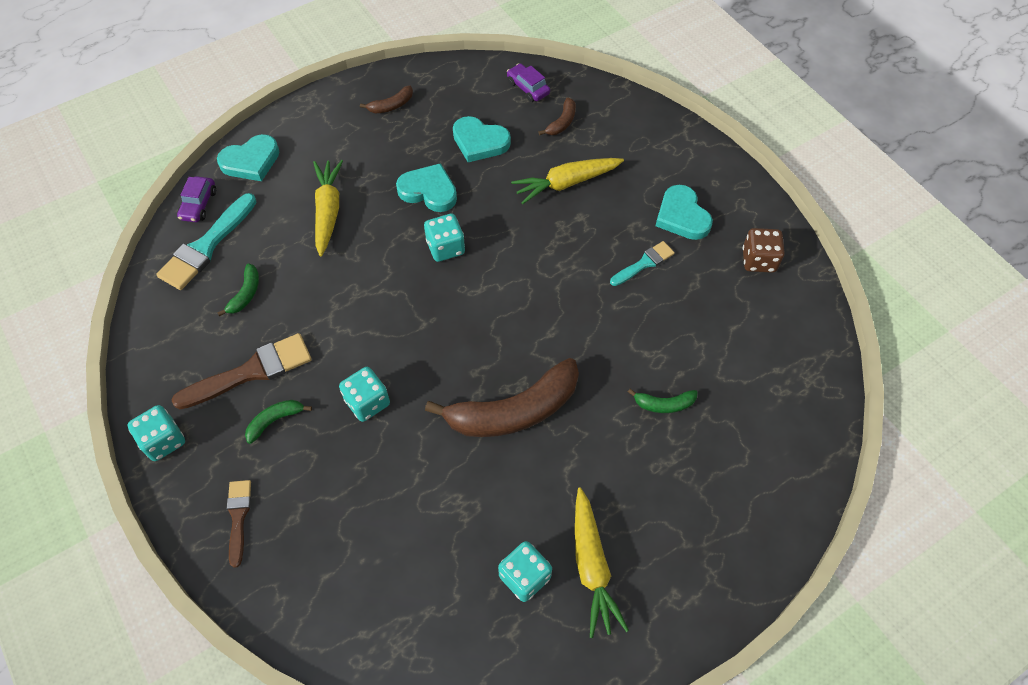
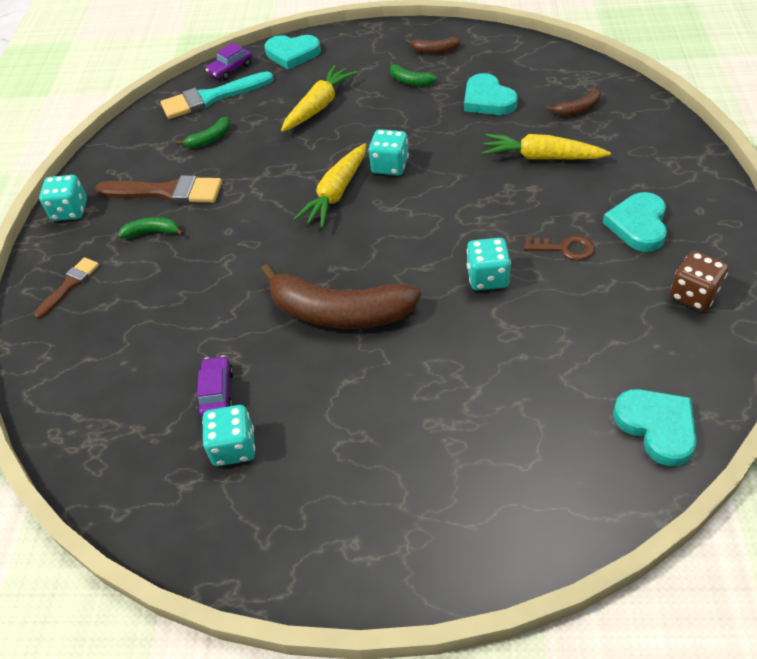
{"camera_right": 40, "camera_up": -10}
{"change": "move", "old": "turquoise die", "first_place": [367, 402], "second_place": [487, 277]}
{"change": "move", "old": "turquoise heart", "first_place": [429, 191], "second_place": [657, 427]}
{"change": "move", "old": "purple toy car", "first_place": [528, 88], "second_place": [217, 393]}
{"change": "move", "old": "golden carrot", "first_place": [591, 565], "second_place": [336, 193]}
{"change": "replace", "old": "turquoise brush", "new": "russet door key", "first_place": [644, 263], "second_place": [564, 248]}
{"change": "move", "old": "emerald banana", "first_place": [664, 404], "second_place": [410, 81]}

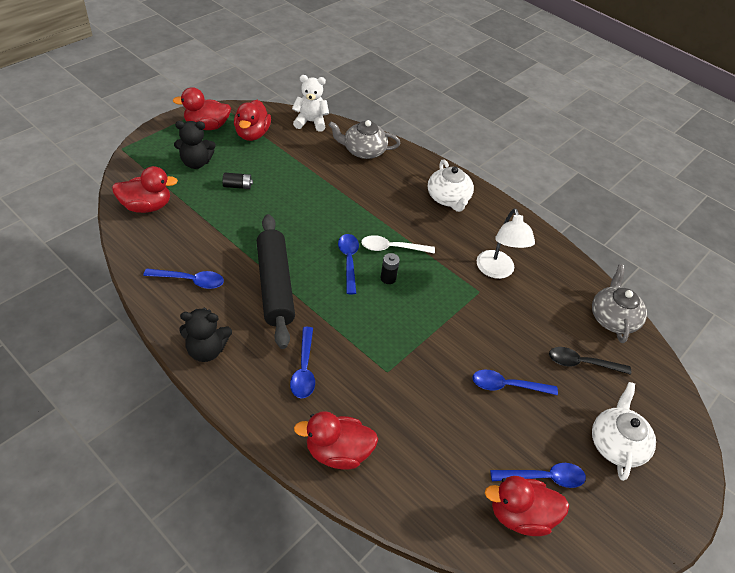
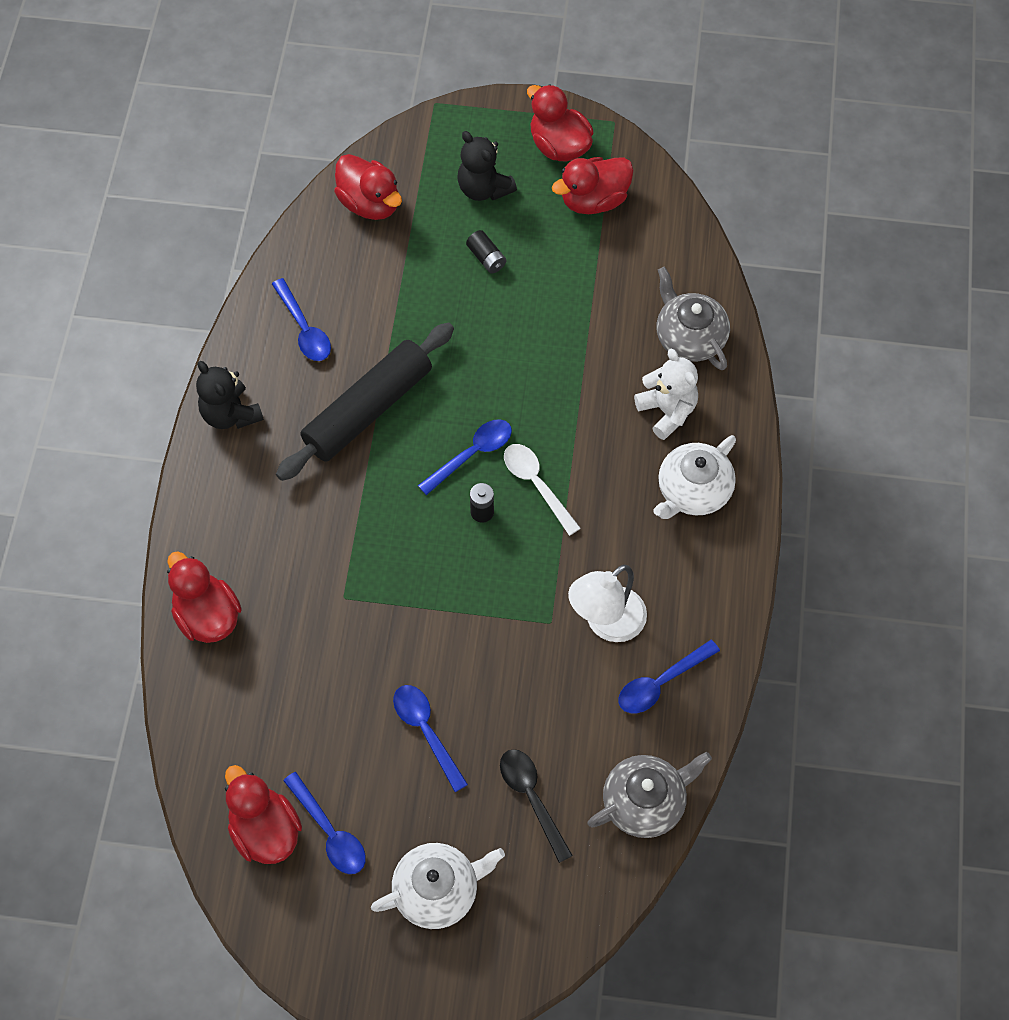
{"camera_right": 60, "camera_up": 15}
{"change": "move", "old": "cobalt teaspoon", "first_place": [304, 369], "second_place": [661, 683]}
{"change": "move", "old": "pure white teddy bear", "first_place": [310, 122], "second_place": [667, 411]}

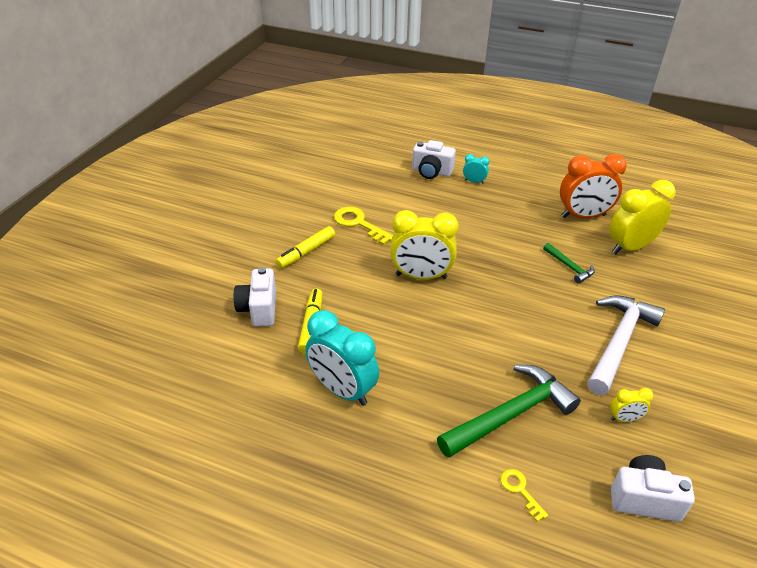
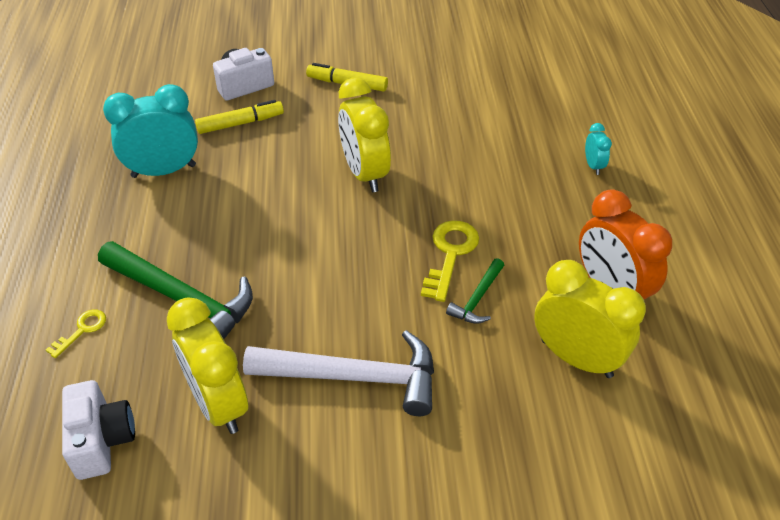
{"camera_right": 65, "camera_up": 5}
{"change": "rotate", "old": "turquoise bedside clock", "first_place": [342, 390], "second_place": [164, 171], "degrees": 60}
{"change": "move", "old": "golden door key", "first_place": [359, 224], "second_place": [450, 254]}
{"change": "delete", "old": "pure white compact camera", "first_place": [431, 172]}
{"change": "resize", "old": "golden bedside clock", "first_place": [624, 419], "second_place": [218, 404], "factor": 2.16}

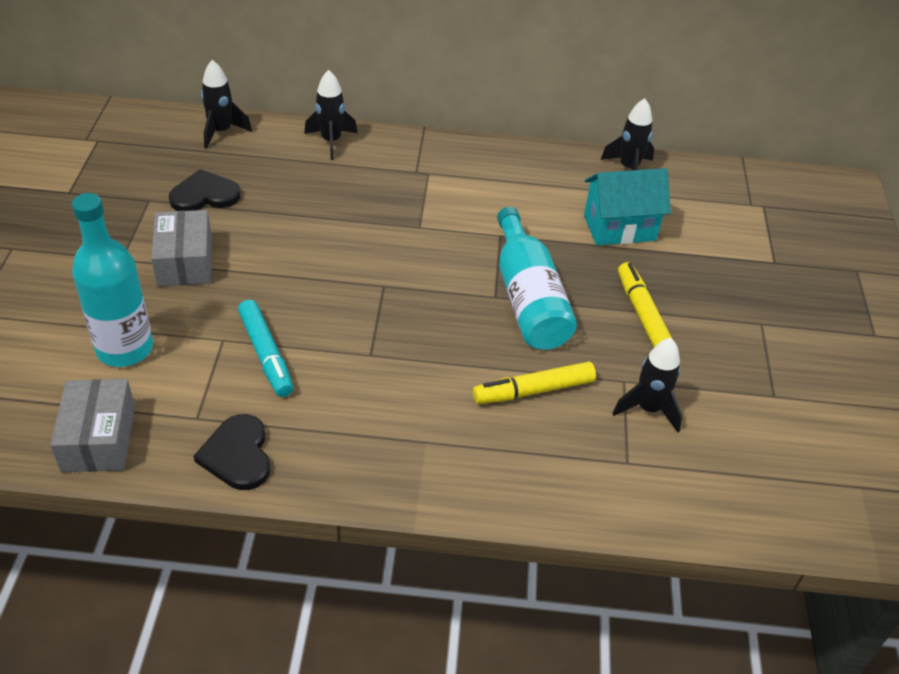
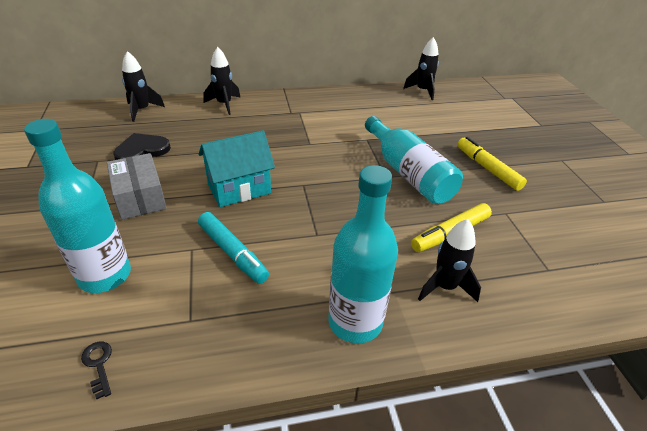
{"camera_right": -15, "camera_up": -5}
{"change": "replace", "old": "ash-grey parcel", "new": "jet-black door key", "first_place": [99, 438], "second_place": [98, 365]}
{"change": "delete", "old": "jet-black heart", "first_place": [237, 455]}
{"change": "move", "old": "turquoise cottage", "first_place": [619, 228], "second_place": [239, 189]}
{"change": "move", "old": "jet-black toy rocket", "first_place": [648, 409], "second_place": [445, 287]}
{"change": "insert", "new": "turquoise bottle", "second_place": [355, 322]}

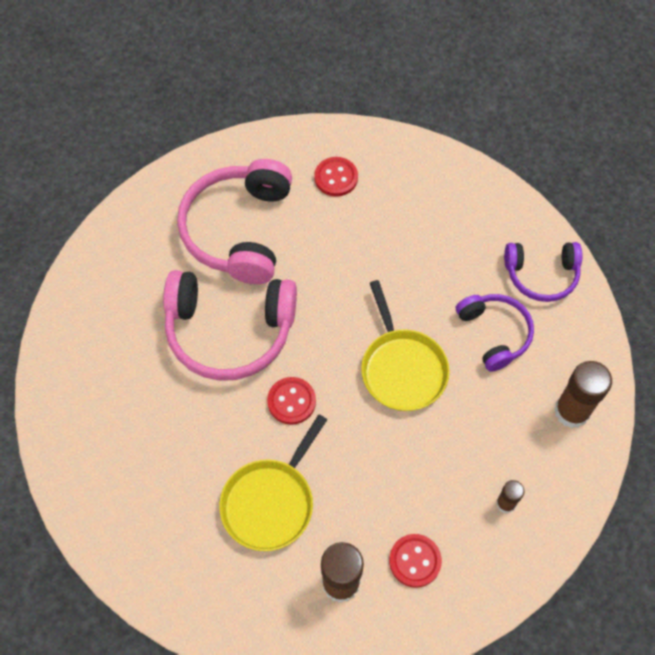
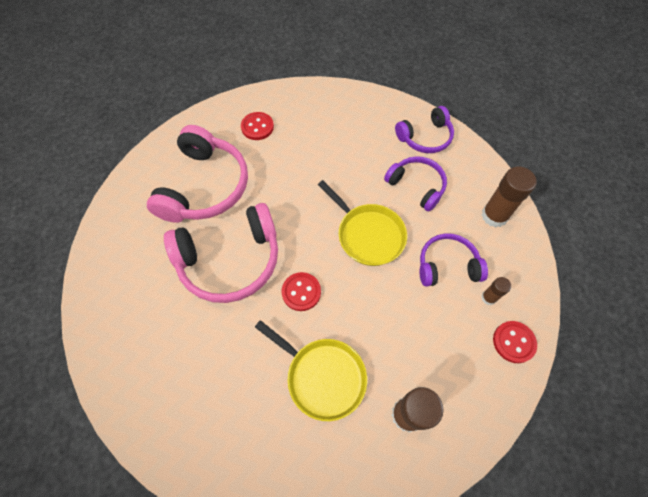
{"camera_right": -25, "camera_up": 0}
{"change": "rotate", "old": "pink over-ear headphones", "first_place": [239, 230], "second_place": [204, 186], "degrees": -150}
{"change": "rotate", "old": "golden pan", "first_place": [270, 502], "second_place": [322, 376], "degrees": -60}
{"change": "move", "old": "scarlet sewing button", "first_place": [415, 561], "second_place": [513, 342]}
{"change": "insert", "new": "purple over-ear headphones", "second_place": [447, 266]}

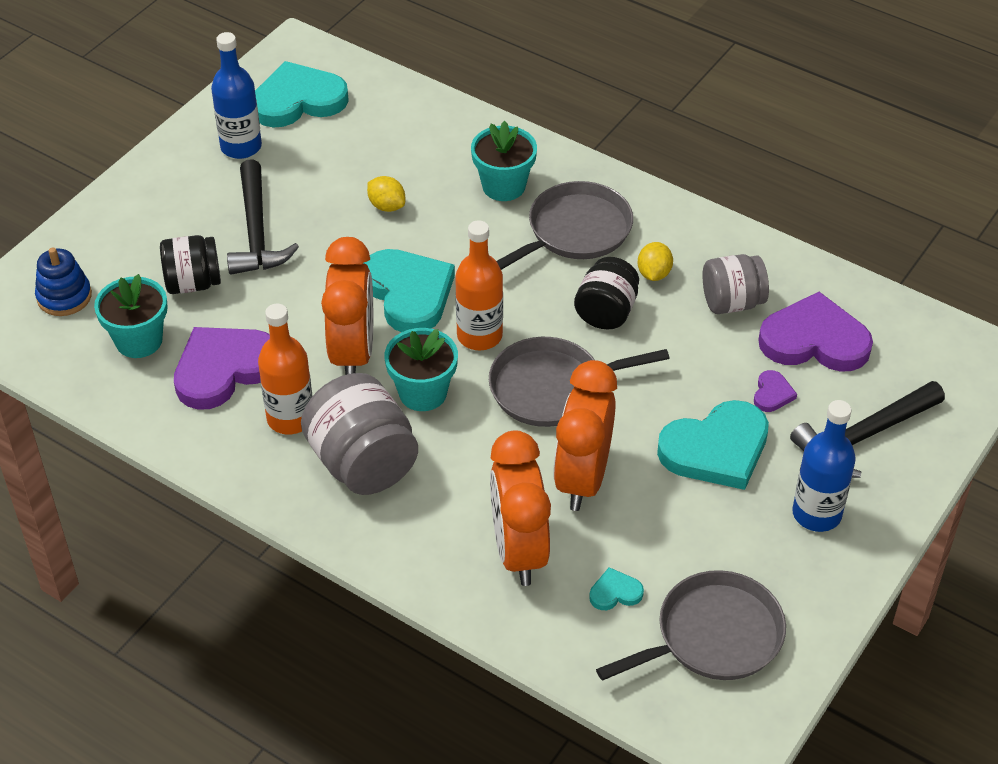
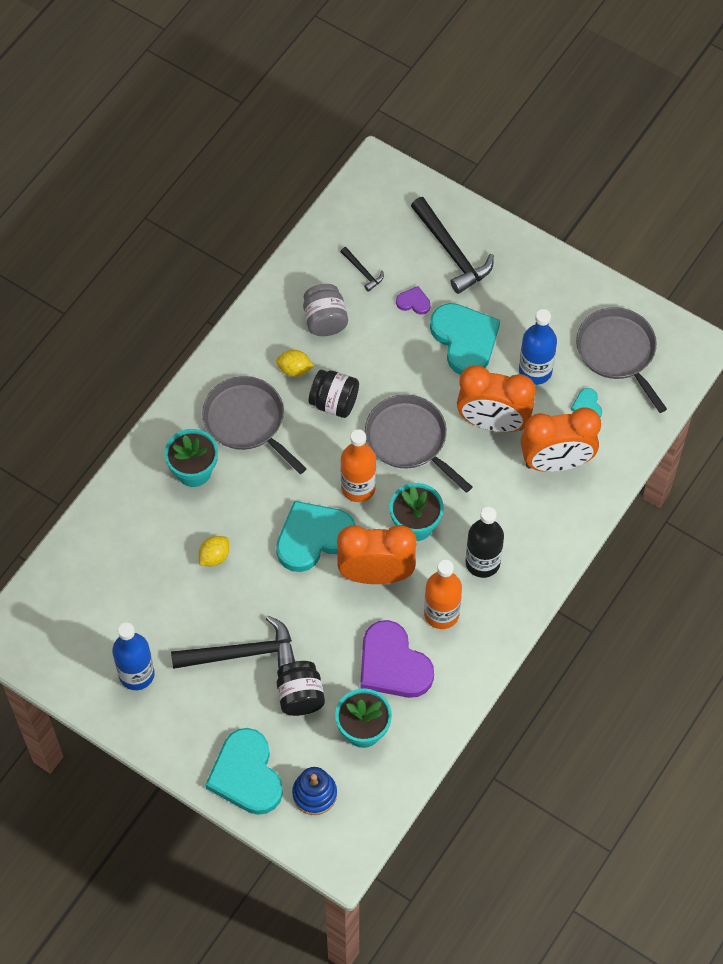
{"camera_right": -90, "camera_up": 15}
{"change": "move", "old": "turquoise heart", "first_place": [298, 100], "second_place": [246, 775]}
{"change": "replace", "old": "ash-grey jam jar", "new": "jet-black bottle", "first_place": [363, 463], "second_place": [482, 562]}
{"change": "rotate", "old": "ash-grey pan", "first_place": [552, 387], "second_place": [409, 440], "degrees": 150}
{"change": "replace", "old": "purple heart", "new": "jet-black carpenter's hammer", "first_place": [814, 340], "second_place": [362, 272]}
{"change": "move", "old": "cobalt bottle", "first_place": [816, 514], "second_place": [535, 371]}

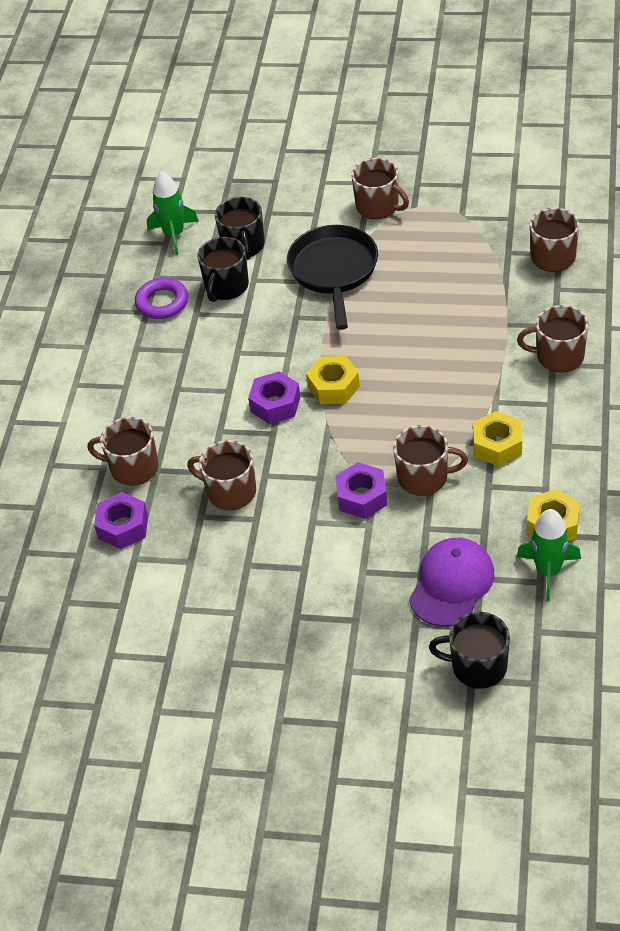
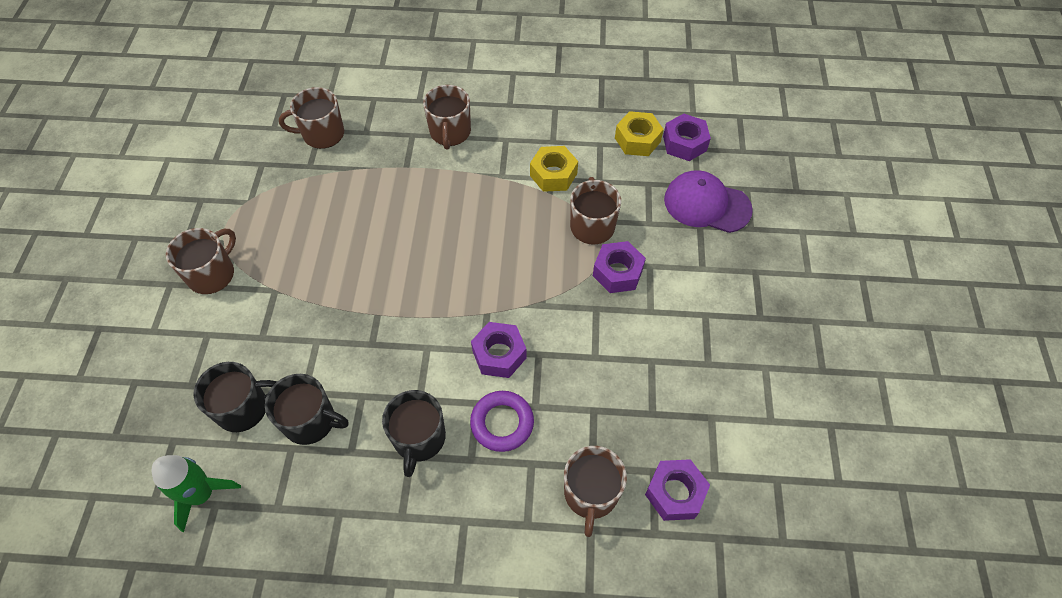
{"camera_right": -100, "camera_up": 10}
{"change": "move", "old": "purple torus", "first_place": [162, 302], "second_place": [502, 423]}
{"change": "delete", "old": "russet coffee mug", "first_place": [230, 492]}
{"change": "delete", "old": "jet-black pan", "first_place": [334, 271]}
{"change": "delete", "old": "golden hexagon nut", "first_place": [333, 387]}
{"change": "move", "old": "jet-black coffee mug", "first_place": [477, 666], "second_place": [419, 438]}
{"change": "replace", "old": "emerald toy rocket", "new": "purple hexagon nut", "first_place": [548, 571], "second_place": [684, 143]}

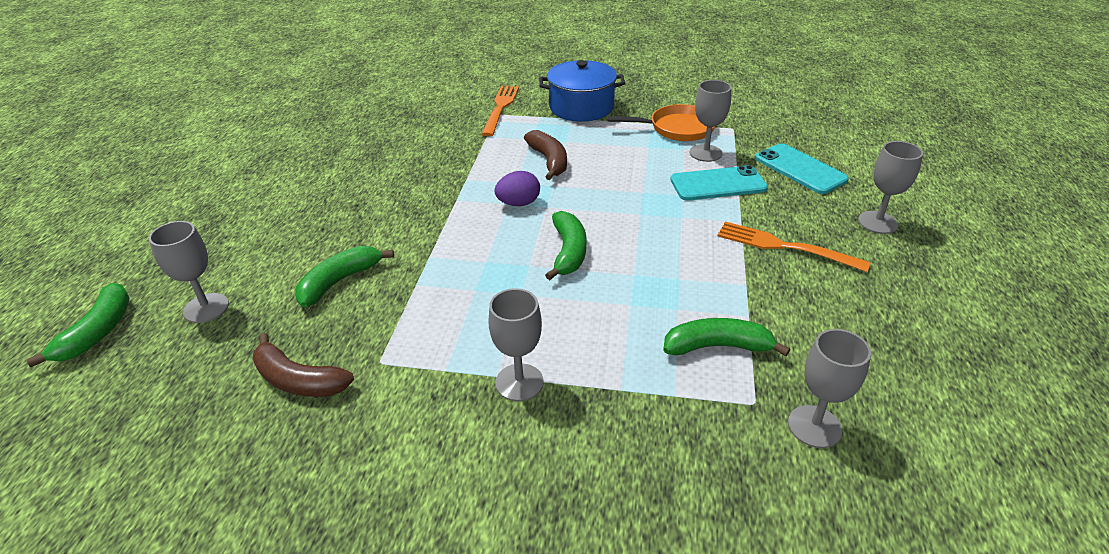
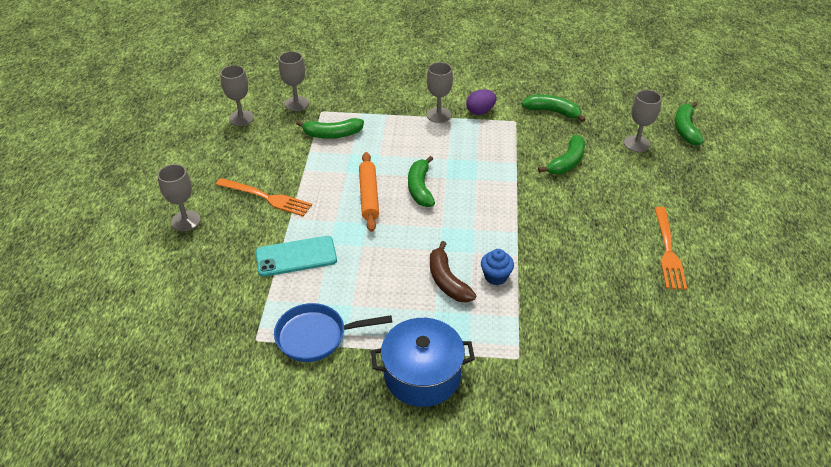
{"camera_right": 175, "camera_up": 5}
{"change": "recolor", "old": "russet banana", "new": "emerald banana", "first_place": [298, 380], "second_place": [552, 112]}
{"change": "move", "old": "orange-coloured fork", "first_place": [500, 108], "second_place": [668, 251]}
{"change": "move", "old": "purple egg", "first_place": [518, 203], "second_place": [480, 111]}
{"change": "recolor", "old": "orange-coloured pan", "new": "cobalt pan", "first_place": [677, 129], "second_place": [316, 336]}
{"change": "move", "old": "ash-grey goblet", "first_place": [705, 153], "second_place": [241, 118]}
{"change": "delete", "old": "turquoise phone", "first_place": [800, 169]}
{"change": "insert", "new": "orange-coloured pastry roller", "second_place": [369, 196]}
{"change": "insert", "new": "cobalt cupcake", "second_place": [496, 276]}

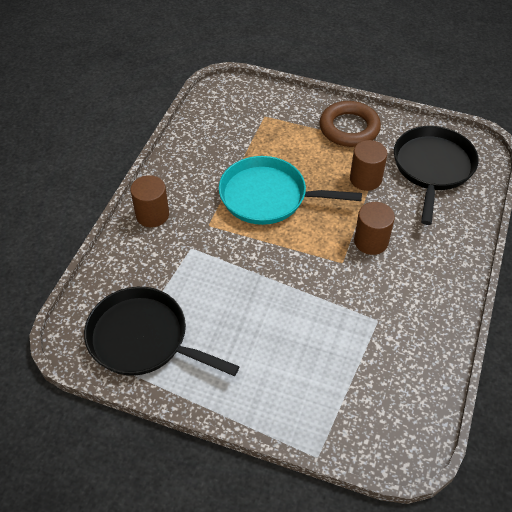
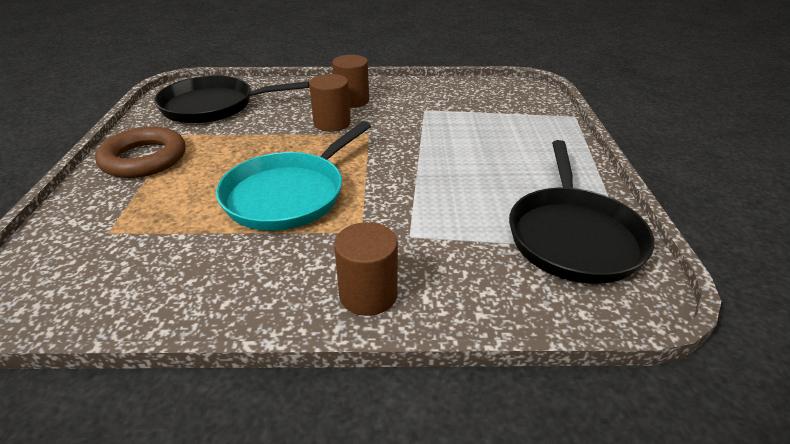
{"camera_right": -110, "camera_up": -15}
{"change": "rotate", "old": "turquoise pan", "first_place": [268, 196], "second_place": [288, 195], "degrees": 45}
{"change": "move", "old": "russet solid cylinder", "first_place": [365, 179], "second_place": [352, 101]}

